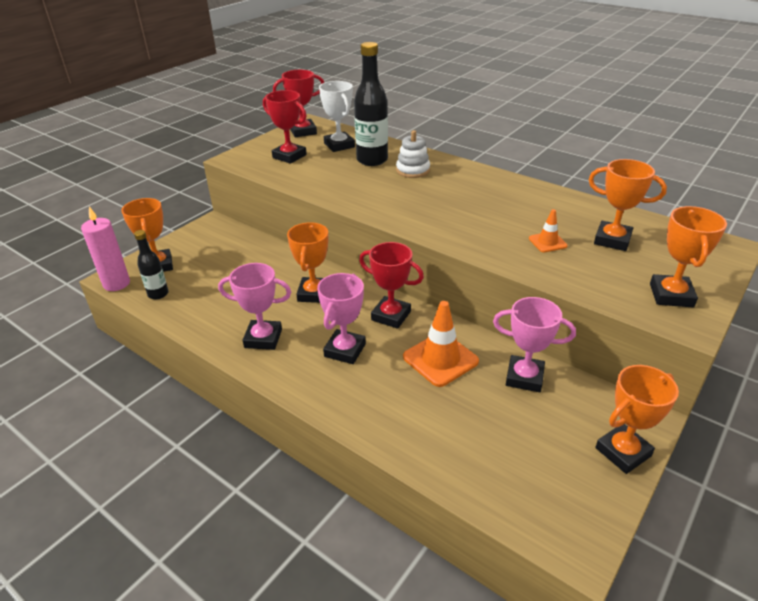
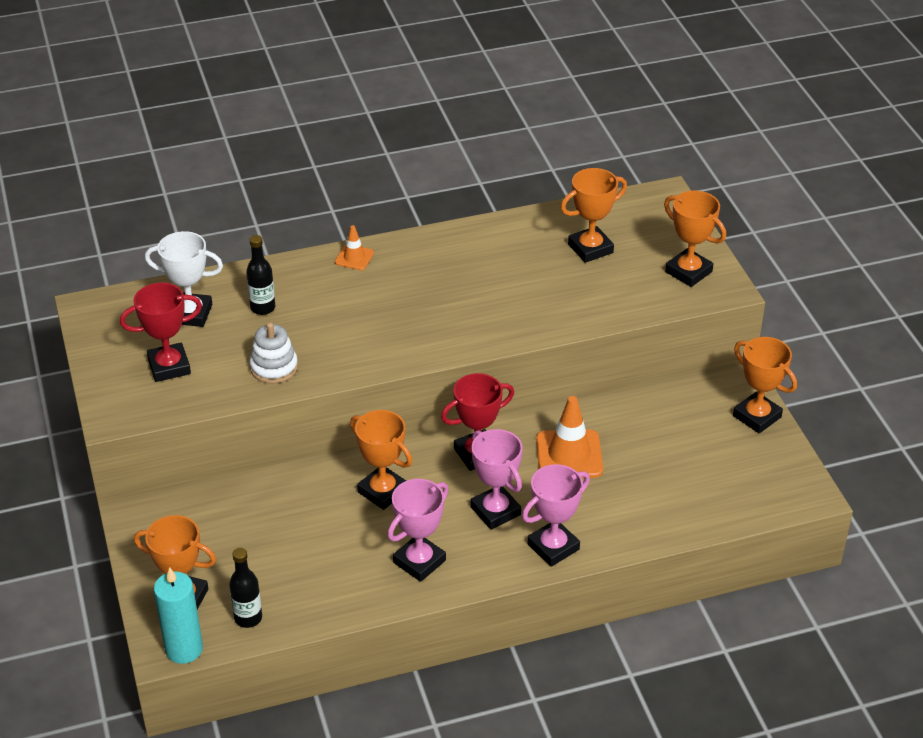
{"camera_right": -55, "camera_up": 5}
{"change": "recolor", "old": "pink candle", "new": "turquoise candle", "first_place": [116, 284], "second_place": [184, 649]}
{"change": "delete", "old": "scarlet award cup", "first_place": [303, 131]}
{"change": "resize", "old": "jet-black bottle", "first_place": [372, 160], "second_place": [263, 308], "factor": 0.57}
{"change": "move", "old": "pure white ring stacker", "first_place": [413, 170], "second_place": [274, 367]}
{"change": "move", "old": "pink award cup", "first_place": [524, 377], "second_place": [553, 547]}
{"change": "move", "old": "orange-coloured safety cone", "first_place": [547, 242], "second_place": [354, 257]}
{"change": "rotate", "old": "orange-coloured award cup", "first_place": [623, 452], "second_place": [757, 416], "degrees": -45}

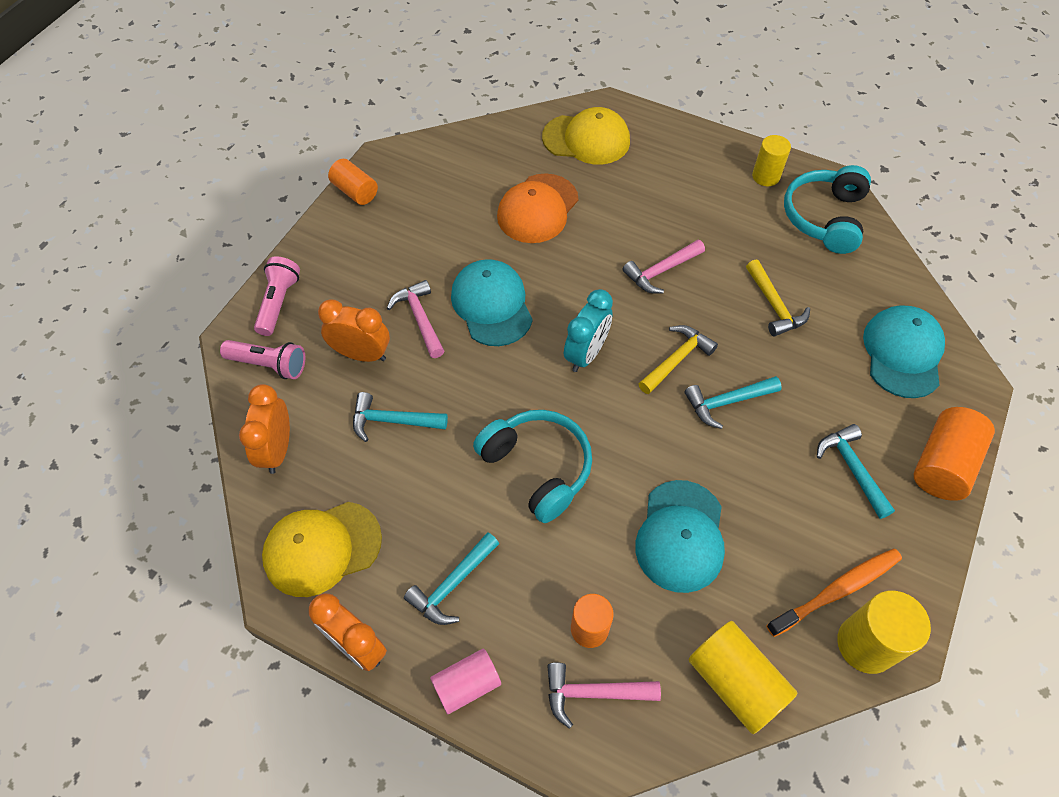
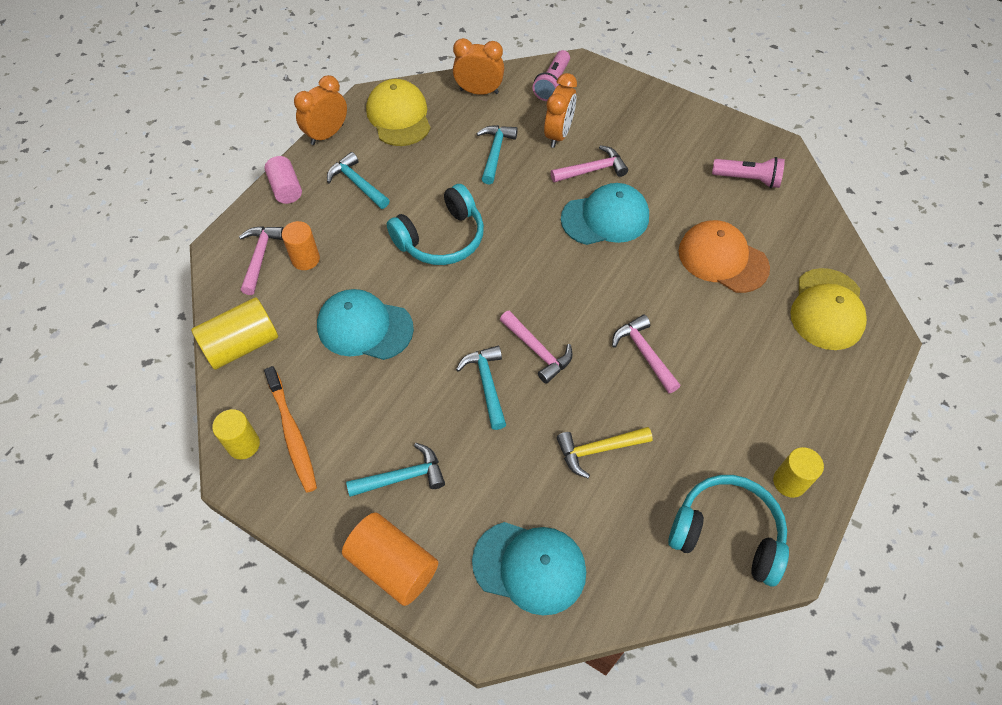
{"camera_right": 95, "camera_up": 0}
{"change": "move", "old": "pink torch", "first_place": [278, 303], "second_place": [747, 179]}
{"change": "delete", "old": "orange-coloured solid cylinder", "first_place": [355, 191]}
{"change": "delete", "old": "turquoise bedside clock", "first_place": [586, 354]}
{"change": "recolor", "old": "golden carpenter's hammer", "new": "pink carpenter's hammer", "first_place": [677, 359], "second_place": [537, 351]}
{"change": "resize", "old": "golden solid cylinder", "first_place": [865, 644], "second_place": [243, 444], "factor": 0.66}

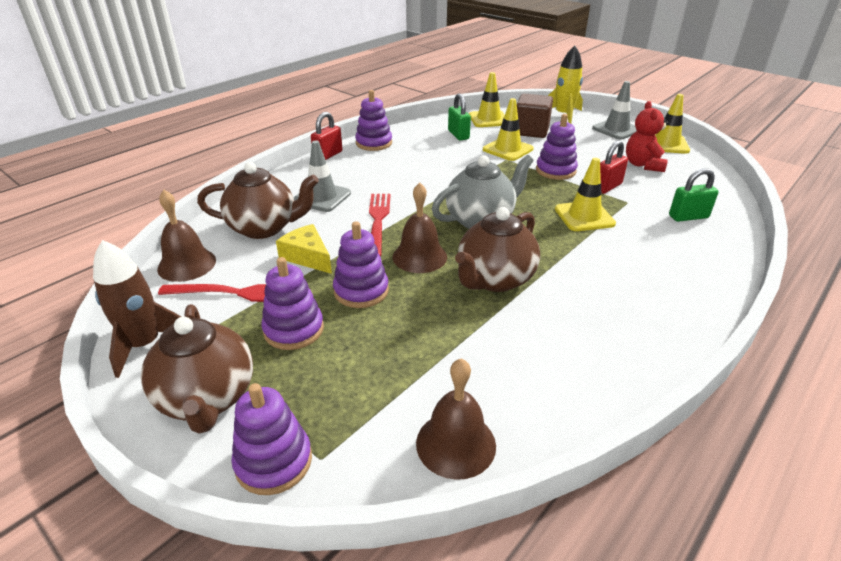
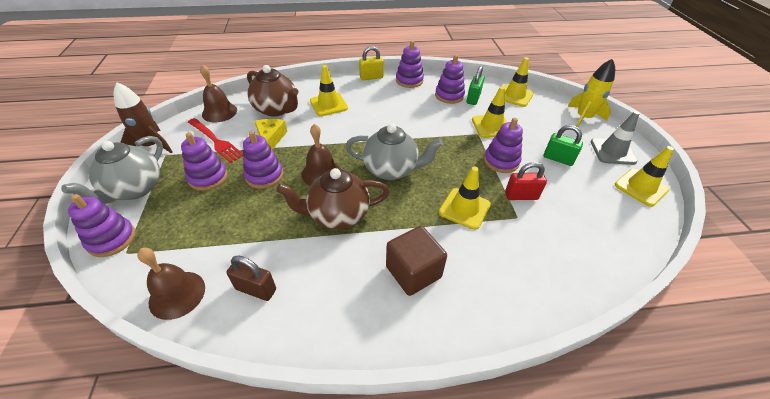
{"camera_right": 40, "camera_up": 10}
{"change": "recolor", "old": "russet tea pot", "new": "ash-grey tea pot", "first_place": [208, 398], "second_place": [134, 189]}
{"change": "recolor", "old": "ash-grey safety cone", "new": "golden safety cone", "first_place": [322, 197], "second_place": [328, 104]}
{"change": "recolor", "old": "scarlet lock", "new": "golden lock", "first_place": [328, 155], "second_place": [371, 77]}
{"change": "delete", "old": "scarlet fork", "first_place": [378, 220]}
{"change": "move", "old": "russet block", "first_place": [531, 131], "second_place": [413, 272]}
{"change": "delete", "old": "scarlet teddy bear", "first_place": [643, 165]}
{"change": "move", "old": "emerald lock", "first_place": [688, 217], "second_place": [558, 159]}
{"change": "insert", "new": "russet lock", "second_place": [256, 289]}
{"change": "insert", "new": "purple ring stacker", "second_place": [449, 95]}

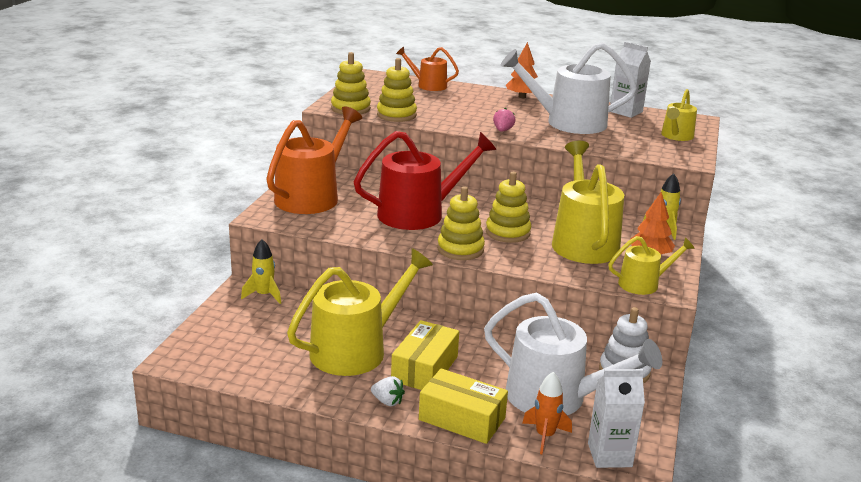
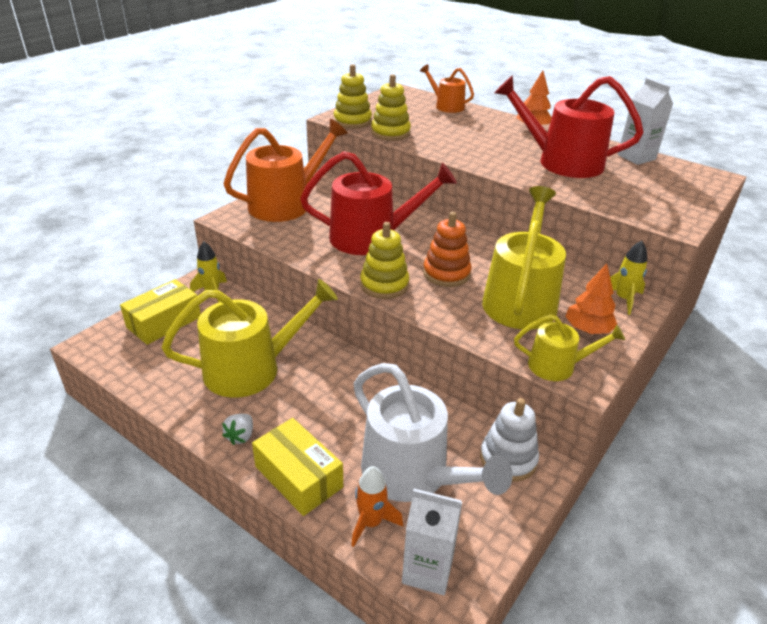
{"camera_right": 20, "camera_up": 10}
{"change": "rotate", "old": "pure white strawberry", "first_place": [387, 401], "second_place": [240, 436], "degrees": 60}
{"change": "move", "old": "golden parcel", "first_place": [425, 368], "second_place": [164, 322]}
{"change": "recolor", "old": "golden ring stacker", "new": "orange-coloured ring stacker", "first_place": [507, 232], "second_place": [446, 273]}
{"change": "delete", "old": "pink strawberry", "first_place": [502, 130]}
{"change": "recolor", "old": "pure white watering can", "new": "scarlet watering can", "first_place": [569, 123], "second_place": [562, 162]}
{"change": "delete", "old": "golden watering can", "first_place": [676, 136]}

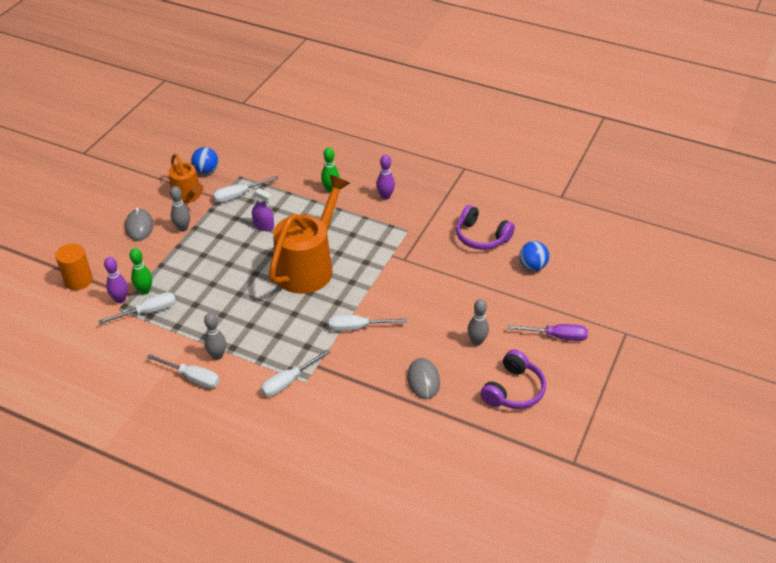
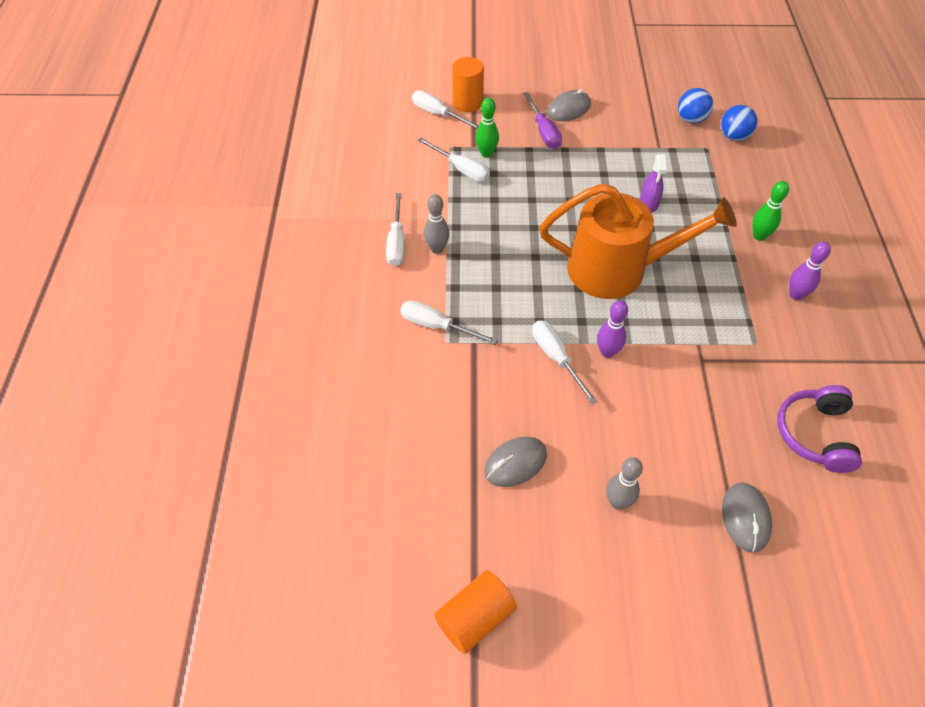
{"camera_right": 65, "camera_up": 10}
{"change": "move", "old": "purple bowling pin", "first_place": [120, 299], "second_place": [607, 352]}
{"change": "delete", "old": "orange-coloured watering can", "first_place": [188, 196]}
{"change": "delete", "old": "ash-grey bowling pin", "first_place": [183, 228]}
{"change": "move", "old": "pure white hand screwdriver", "first_place": [238, 195], "second_place": [438, 114]}
{"change": "delete", "old": "purple over-ear headphones", "first_place": [513, 390]}
{"change": "move", "old": "purple hand screwdriver", "first_place": [556, 336], "second_place": [544, 132]}
{"change": "move", "old": "cobalt ball", "first_place": [532, 266], "second_place": [733, 136]}
{"change": "insert", "new": "orange-coloured solid cylinder", "second_place": [475, 618]}
{"change": "insert", "new": "ash-grey PC mouse", "second_place": [745, 518]}

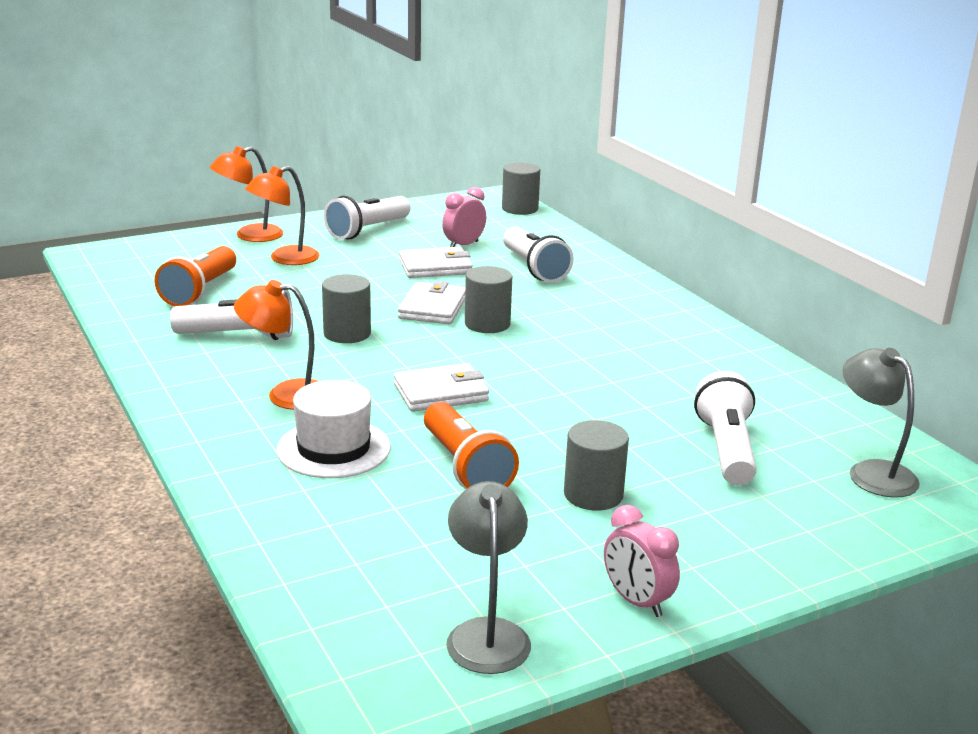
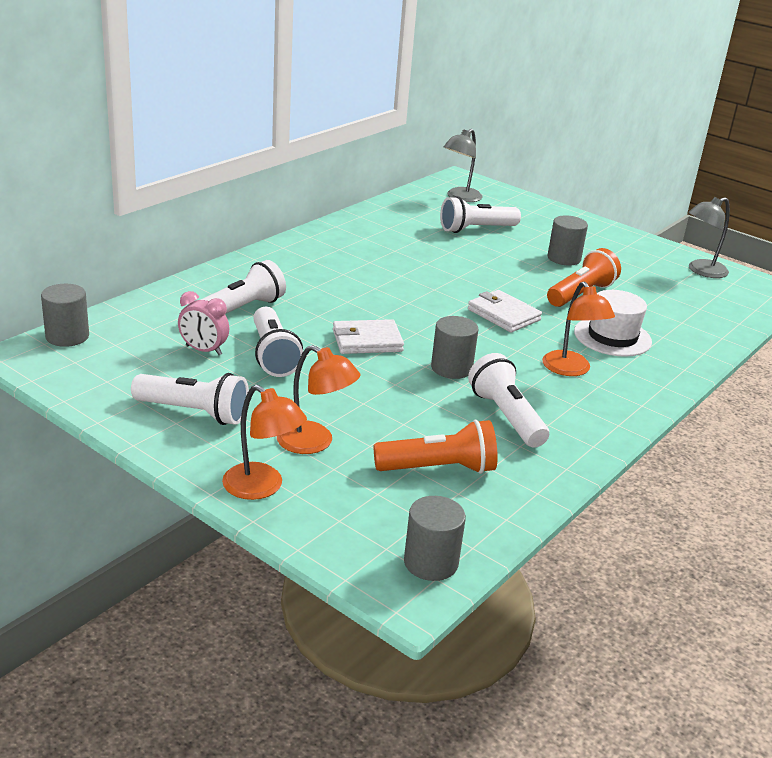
{"camera_right": -115, "camera_up": 5}
{"change": "replace", "old": "pure white card wallet", "new": "pure white torch", "first_place": [435, 267], "second_place": [273, 355]}
{"change": "move", "old": "ash-grey solid cylinder", "first_place": [487, 324], "second_place": [431, 562]}
{"change": "delete", "old": "pink bedside clock", "first_place": [636, 601]}

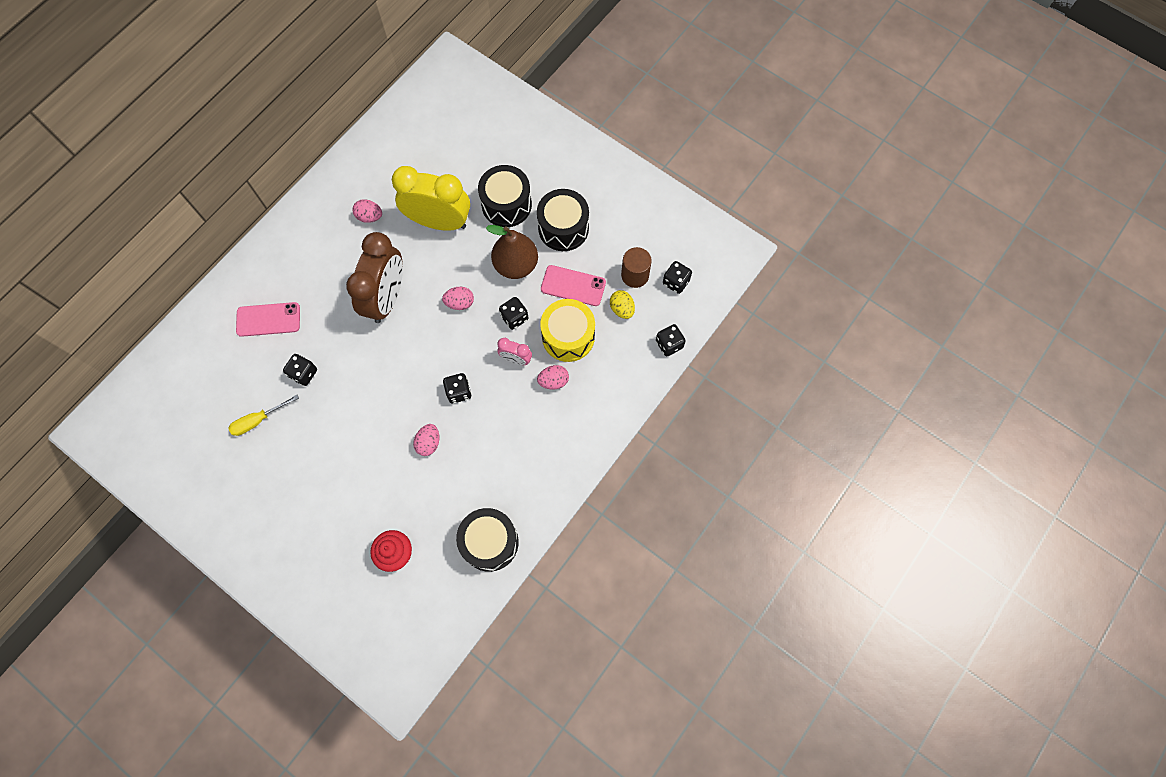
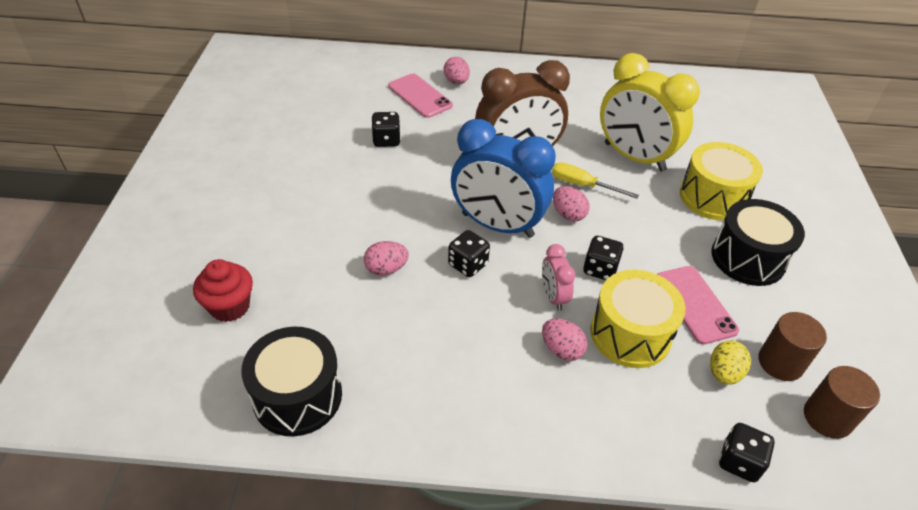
{"camera_right": 55, "camera_up": -25}
{"change": "move", "old": "golden hand screwdriver", "first_place": [258, 420], "second_place": [582, 185]}
{"change": "move", "old": "pink egg", "first_place": [370, 217], "second_place": [456, 82]}
{"change": "rotate", "old": "golden bedside clock", "first_place": [439, 222], "second_place": [634, 157], "degrees": 150}
{"change": "recolor", "old": "jet-black snare drum", "new": "golden snare drum", "first_place": [506, 205], "second_place": [713, 197]}
{"change": "delete", "old": "russet pear", "first_place": [516, 265]}
{"change": "replace", "old": "jet-black die", "new": "russet solid cylinder", "first_place": [676, 282], "second_place": [827, 417]}
{"change": "insert", "new": "cobalt bedside clock", "second_place": [497, 225]}

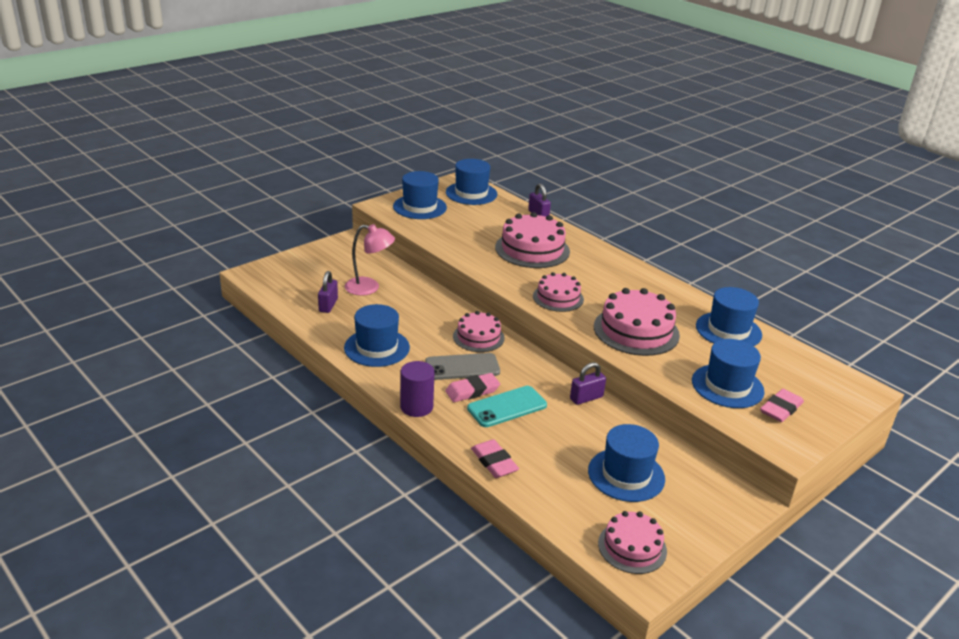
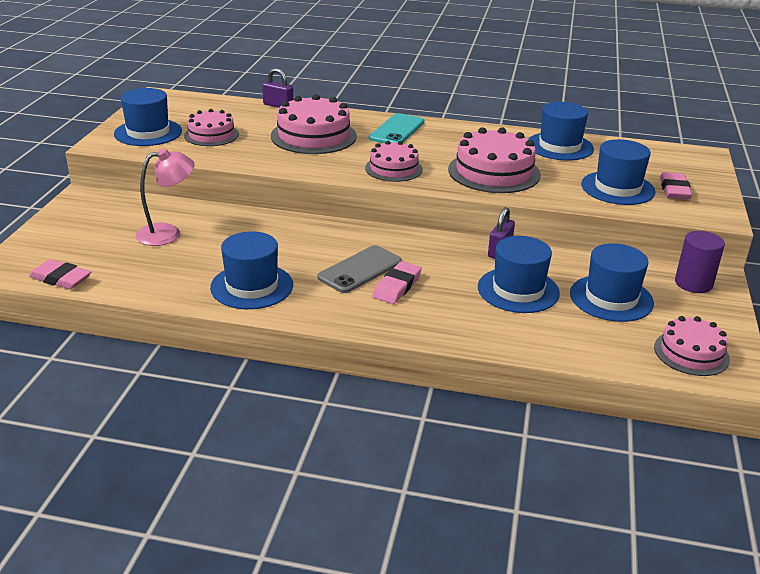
{"camera_right": -35, "camera_up": 0}
{"change": "delete", "old": "purple lock", "first_place": [328, 305]}
{"change": "move", "old": "purple solid cylinder", "first_place": [416, 407], "second_place": [693, 283]}
{"change": "move", "old": "cobalt tall hat", "first_place": [471, 193], "second_place": [518, 290]}
{"change": "move", "old": "pink gateau", "first_place": [478, 337], "second_place": [211, 135]}
{"change": "move", "old": "turquoise phone", "first_place": [507, 407], "second_place": [397, 130]}
{"change": "move", "old": "pink eraser", "first_place": [494, 462], "second_place": [60, 278]}

